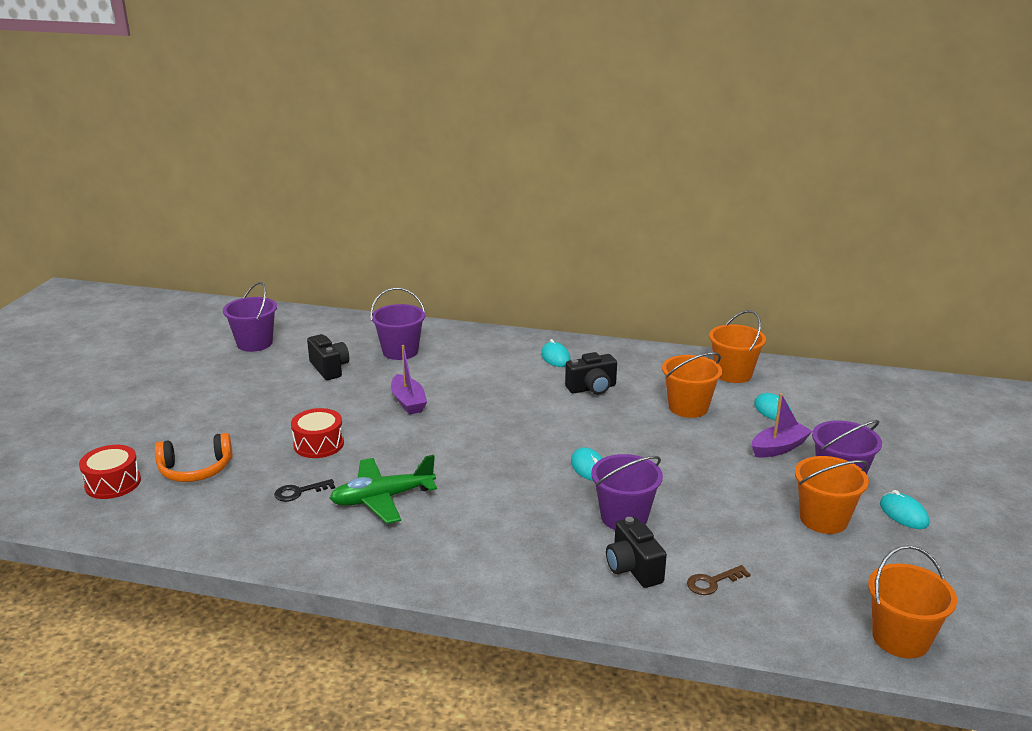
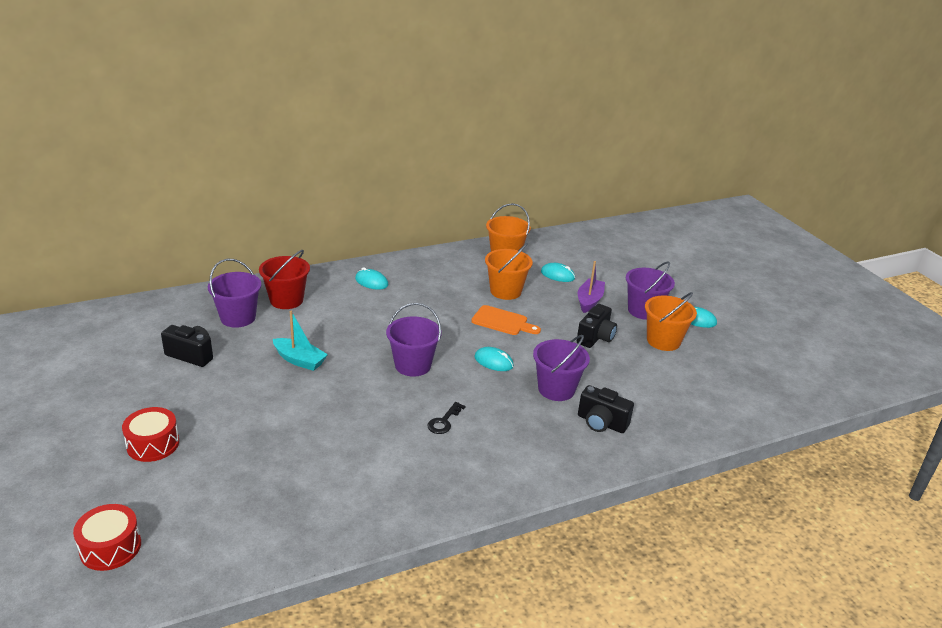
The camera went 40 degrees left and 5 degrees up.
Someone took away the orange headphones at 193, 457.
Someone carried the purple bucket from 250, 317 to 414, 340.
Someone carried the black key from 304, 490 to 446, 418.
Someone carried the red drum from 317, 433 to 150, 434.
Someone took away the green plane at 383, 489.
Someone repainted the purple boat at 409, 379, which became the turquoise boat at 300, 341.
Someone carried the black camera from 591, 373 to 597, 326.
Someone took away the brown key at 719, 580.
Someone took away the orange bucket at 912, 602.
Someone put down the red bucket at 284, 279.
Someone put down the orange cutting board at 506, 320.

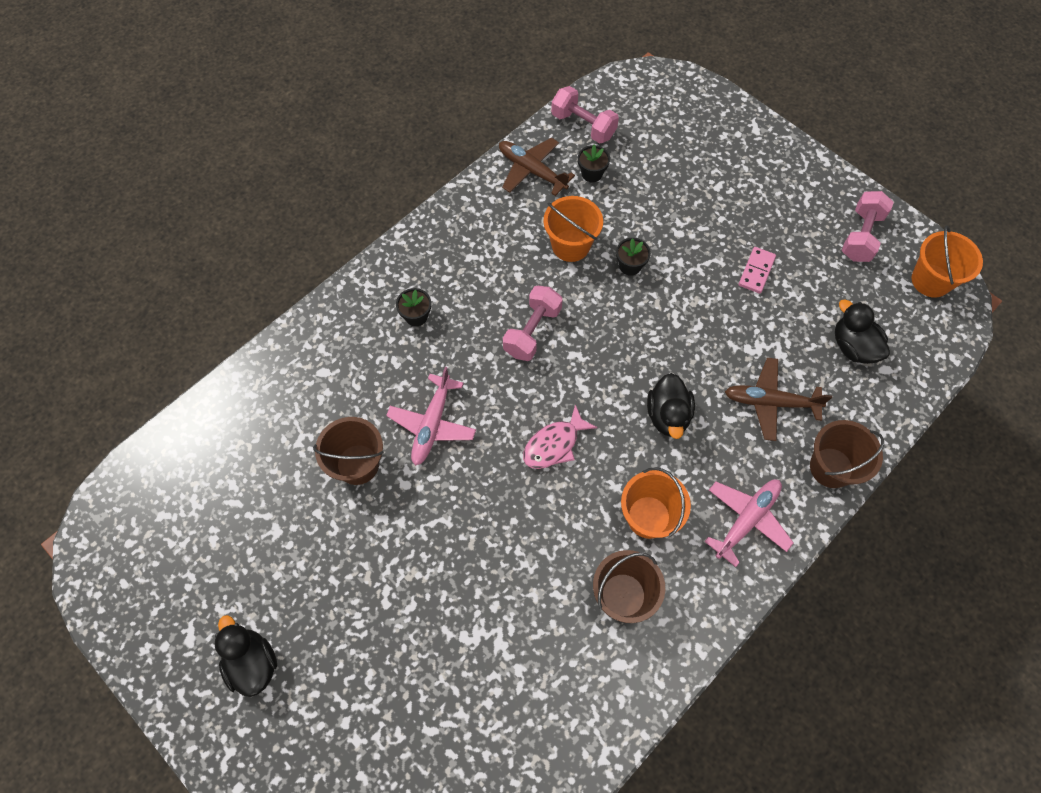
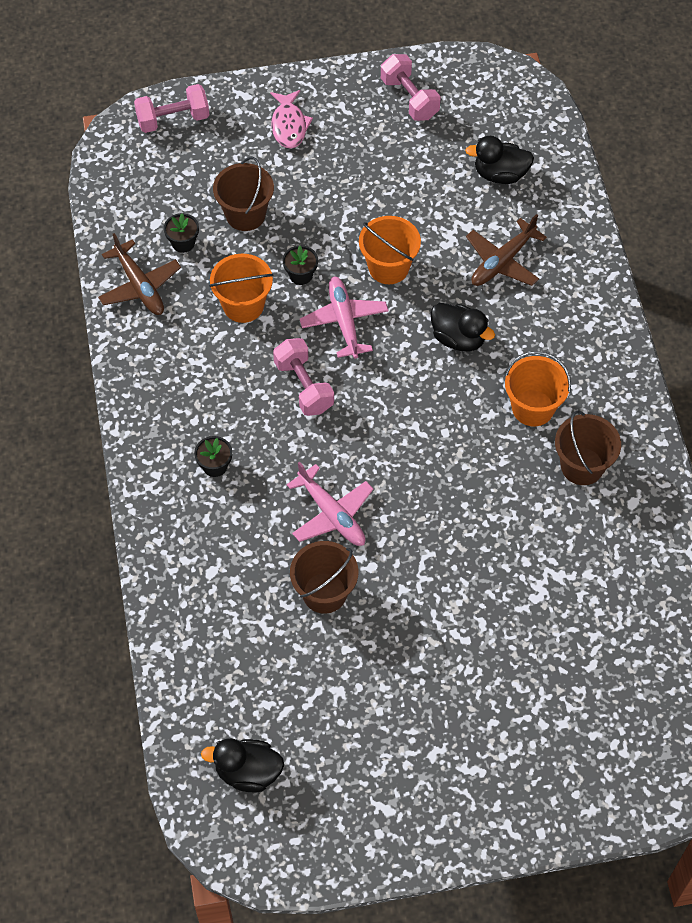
The camera went 55 degrees left and 5 degrees down.
Someone carried the black duck from 245, 656 to 242, 765.
Someone rotated the brown plane at 537, 167 by 105 degrees counterclockwise.
Someone carried the pink fish from 560, 436 to 291, 119.
Someone carried the pink dumbbell from 585, 115 to 171, 108.
Someone carried the pink plane from 749, 523 to 344, 318.
Someone took away the pink domino at 757, 270.
Someone carried the brown bucket from 847, 454 to 243, 194.
Someone carried the orange bucket from 947, 261 to 390, 250.

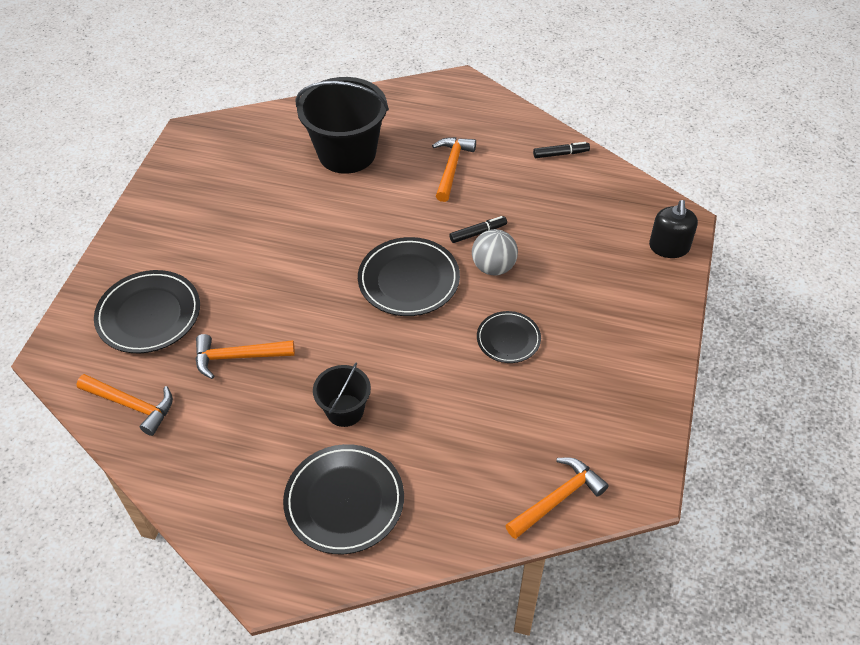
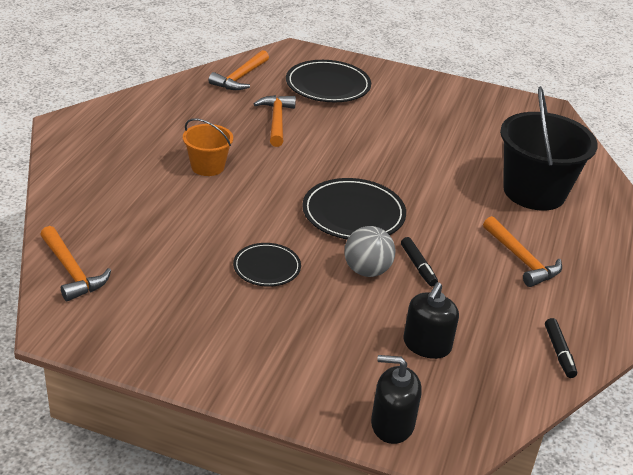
The camera went 90 degrees right and 15 degrees down.
Someone took away the black plate at 343, 499.
Someone repainted the black bucket at 342, 395, which became the orange bucket at 208, 147.
Someone rotated the orange hammer at 454, 169 by 45 degrees clockwise.
Someone put down the black soap dispenser at 431, 320.

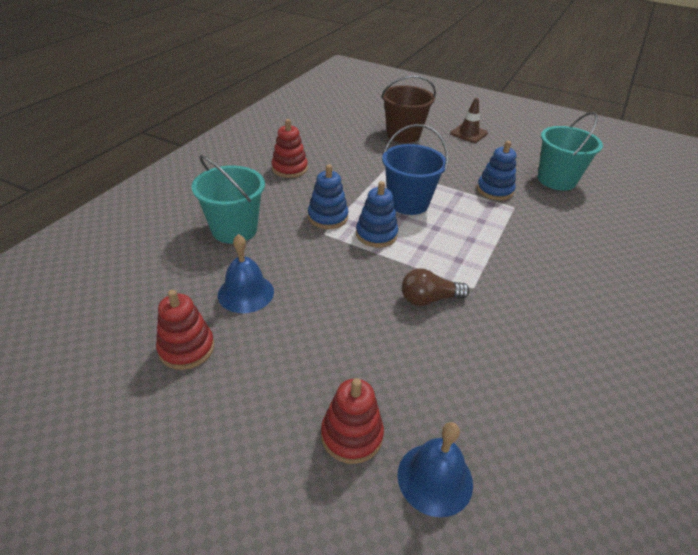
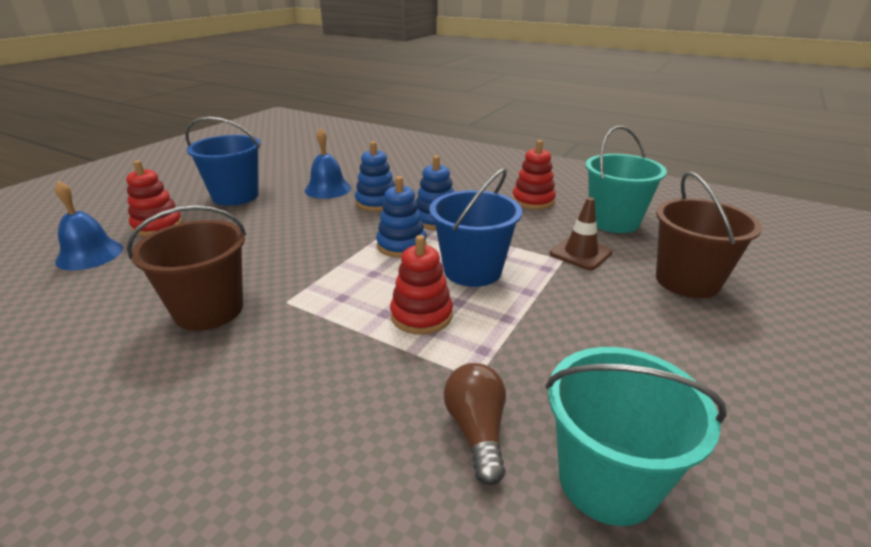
The camera went 95 degrees right and 10 degrees down.
Someone carried the red stacking toy from 185, 330 to 421, 285.
Someone carried the turquoise bucket from 228, 199 to 626, 179.
Someone carried the brown light bulb from 436, 287 to 474, 424.
Someone carried the brown traffic cone from 469, 120 to 581, 233.
Someone carried the blue stacking toy from 496, 170 to 375, 176.
Someone put down the brown bucket at 186, 268.
Someone put down the blue bucket at 223, 161.

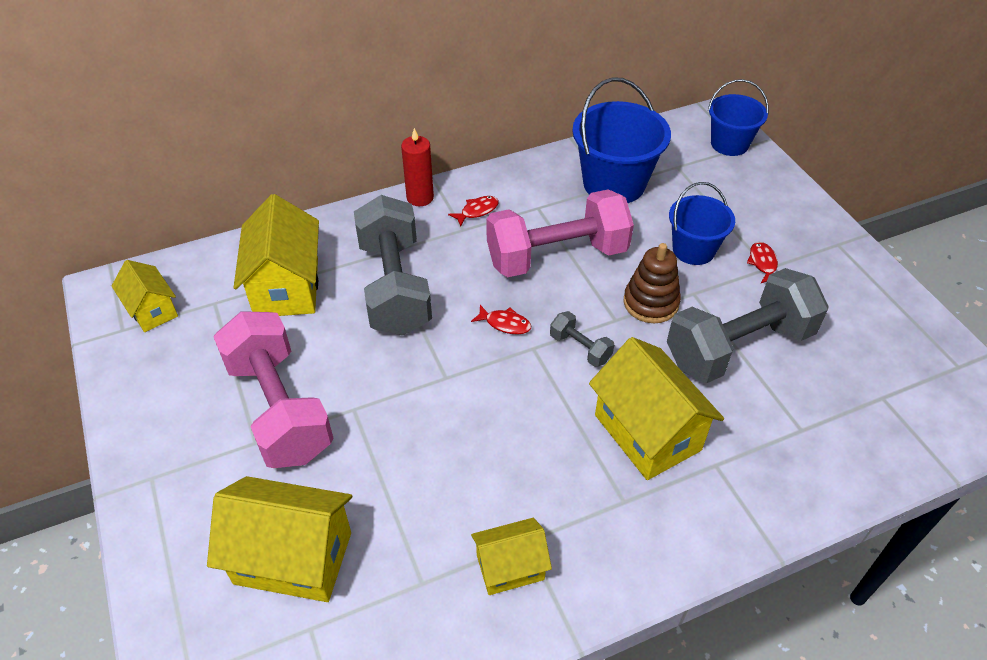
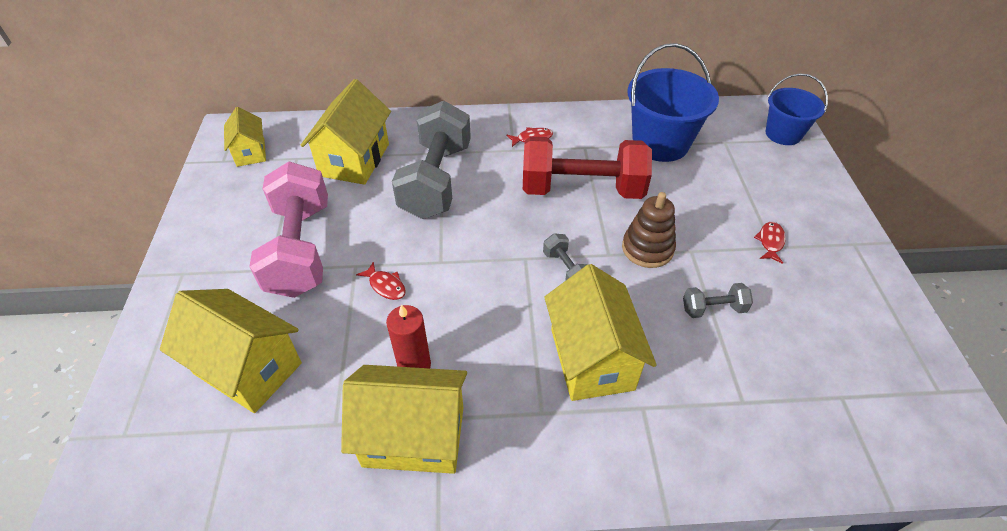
The camera went 20 degrees right and 0 degrees up.
Someone carried the red candle from 417, 167 to 408, 336.
Someone carried the red fish from 501, 320 to 381, 280.
Someone scaled the yellow house at 511, 556 by 1.71.
Someone repainted the pink dumbbell at 560, 233, which became the red dumbbell at 587, 168.
Someone scaled the grey dumbbell at 748, 325 by 0.43.
Someone took away the blue bucket at 702, 223.

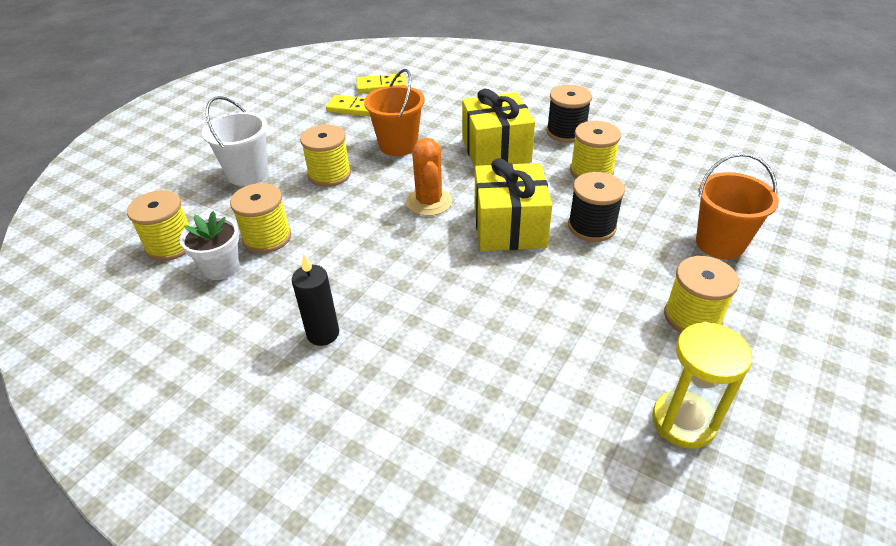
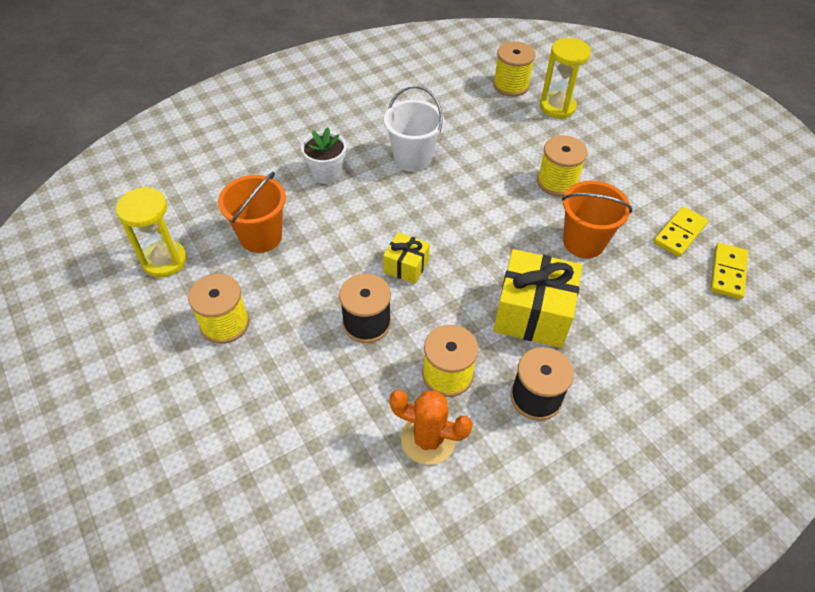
The camera went 115 degrees right and 10 degrees up.
Someone carried the white flower pot from 209, 245 to 323, 155.
Someone carried the white bucket from 235, 141 to 414, 128.
Someone took away the yellow spool at 260, 218.
Someone took away the black candle at 315, 300.
Someone carried the orange cactus from 429, 177 to 431, 427.
Someone scaled the yellow gift at 513, 204 by 0.54.
Someone carried the orange bucket from 737, 206 to 252, 212.
Someone put down the yellow hourglass at 565, 78.

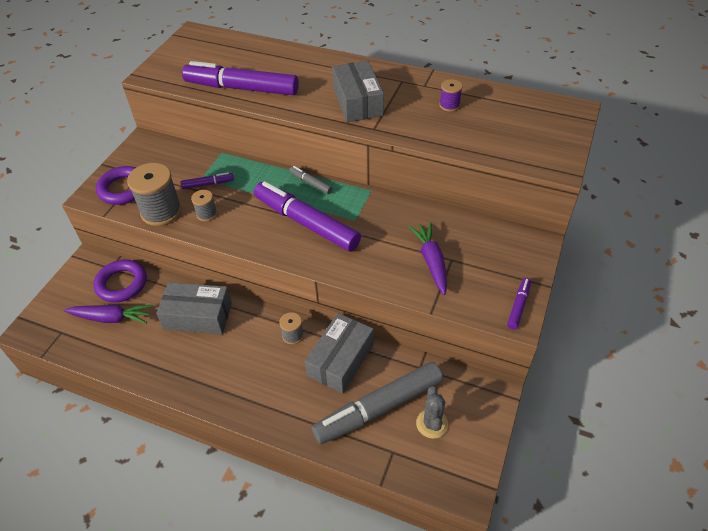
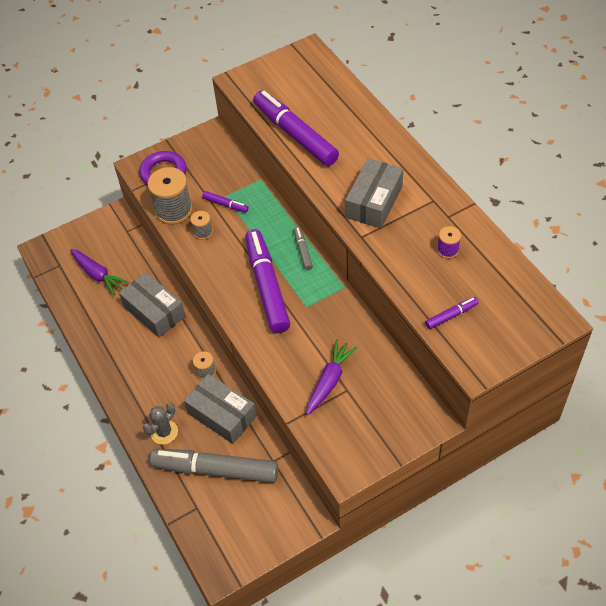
The camera went 40 degrees right and 5 degrees up.
Someone took away the purple ring at 120, 281.
Someone rotated the grey box at 339, 353 by 60 degrees clockwise.
Someone carried the grey cactus from 432, 412 to 160, 423.
Someone carried the purple marker from 519, 304 to 452, 313.

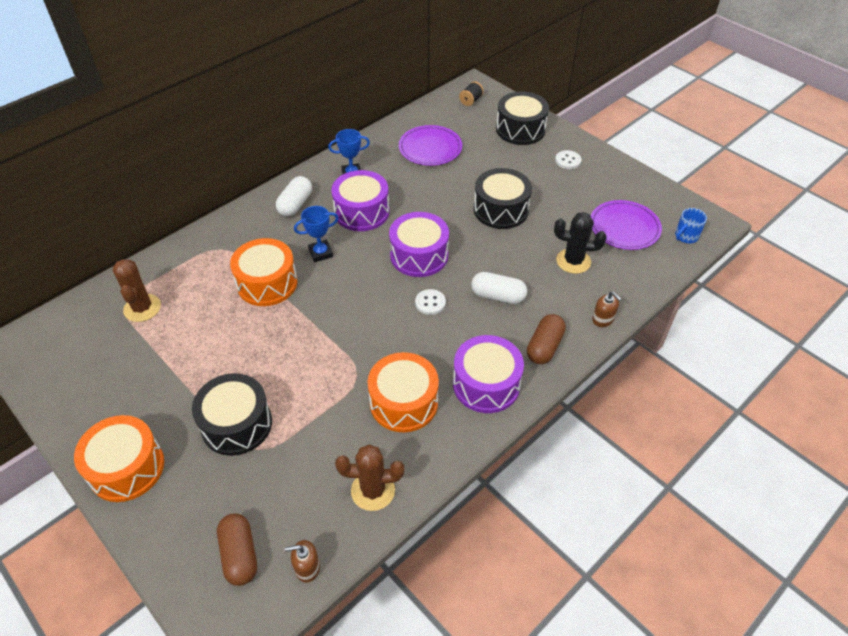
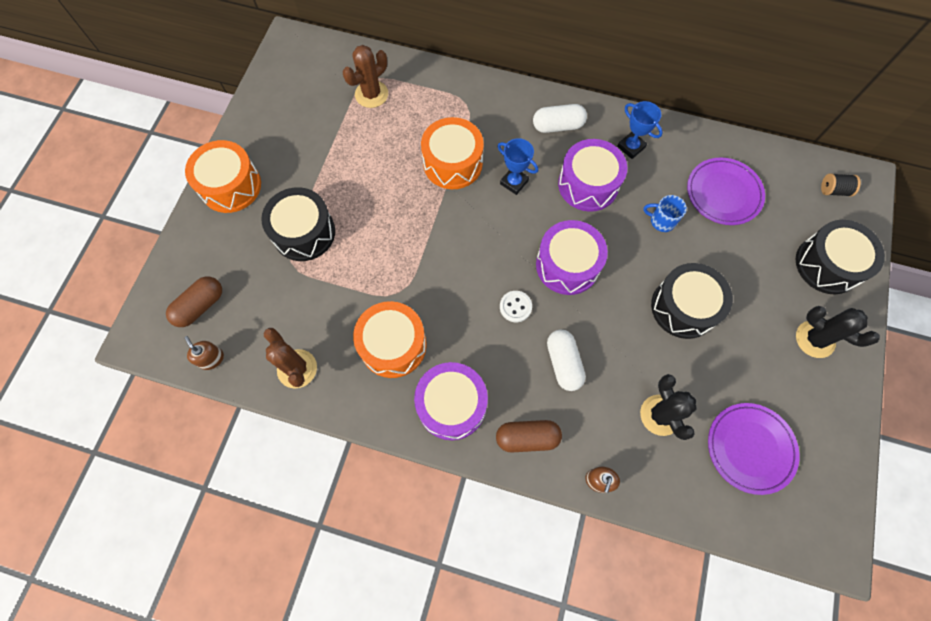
The camera went 60 degrees right and 20 degrees up.
Someone swapped the white button at 568, 159 for the black cactus at 838, 332.
Someone carried the blue mug from 691, 225 to 665, 213.

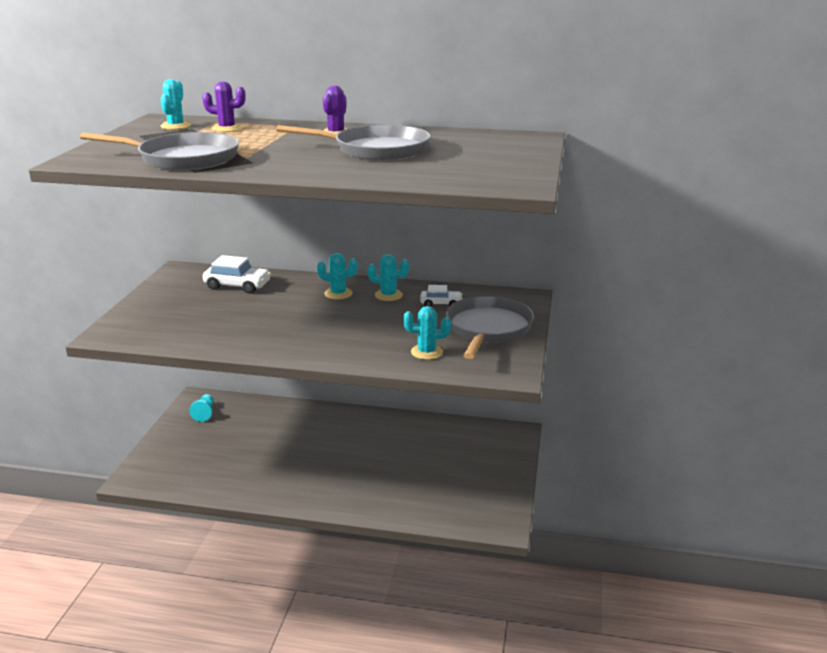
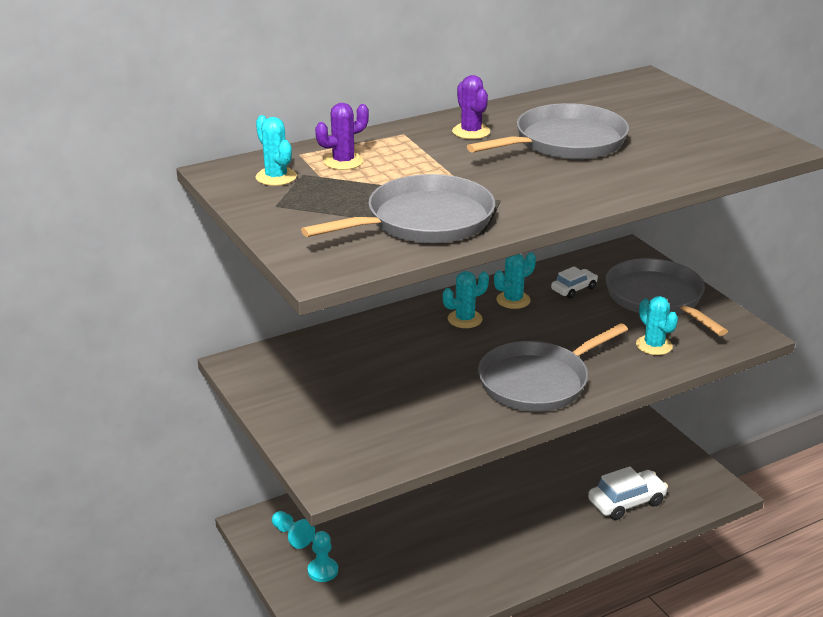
The camera went 40 degrees left and 5 degrees up.
Someone carried the white car from 237, 274 to 628, 493.
Someone rotated the turquoise cactus at 427, 333 by 75 degrees counterclockwise.
Someone put down the turquoise pawn at 323, 556.
Someone put down the grey pan at 553, 367.

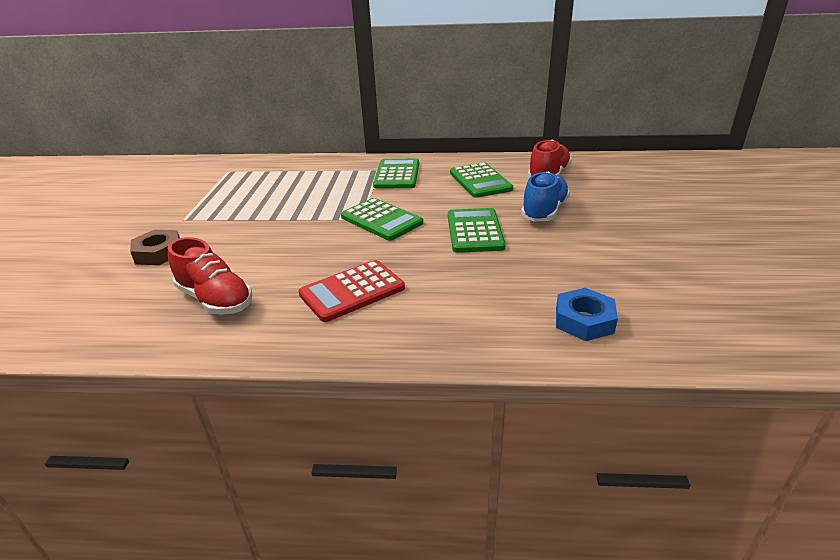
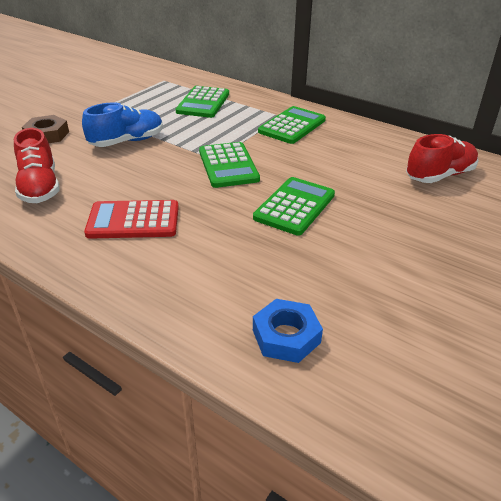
The camera went 30 degrees right and 5 degrees up.
Someone carried the green calculator from 481, 180 to 202, 102.
Someone carried the blue shoe from 545, 197 to 122, 125.

